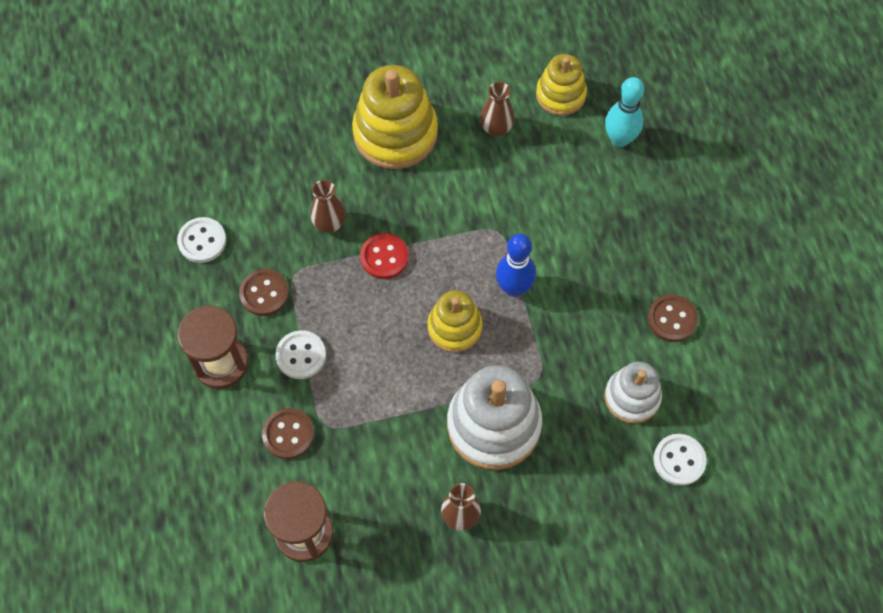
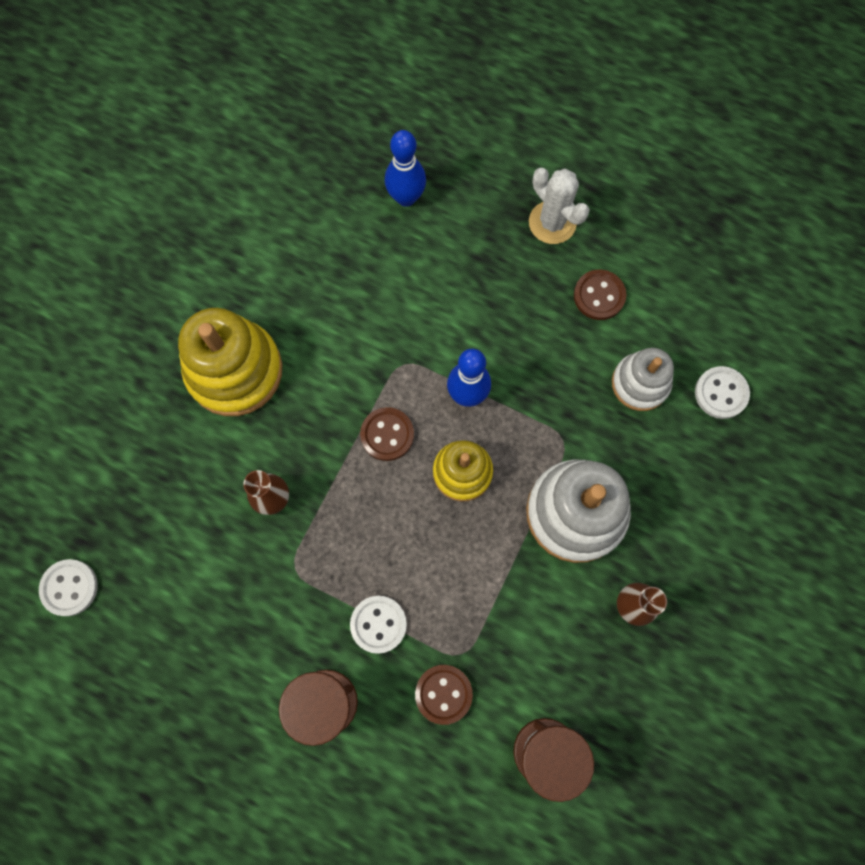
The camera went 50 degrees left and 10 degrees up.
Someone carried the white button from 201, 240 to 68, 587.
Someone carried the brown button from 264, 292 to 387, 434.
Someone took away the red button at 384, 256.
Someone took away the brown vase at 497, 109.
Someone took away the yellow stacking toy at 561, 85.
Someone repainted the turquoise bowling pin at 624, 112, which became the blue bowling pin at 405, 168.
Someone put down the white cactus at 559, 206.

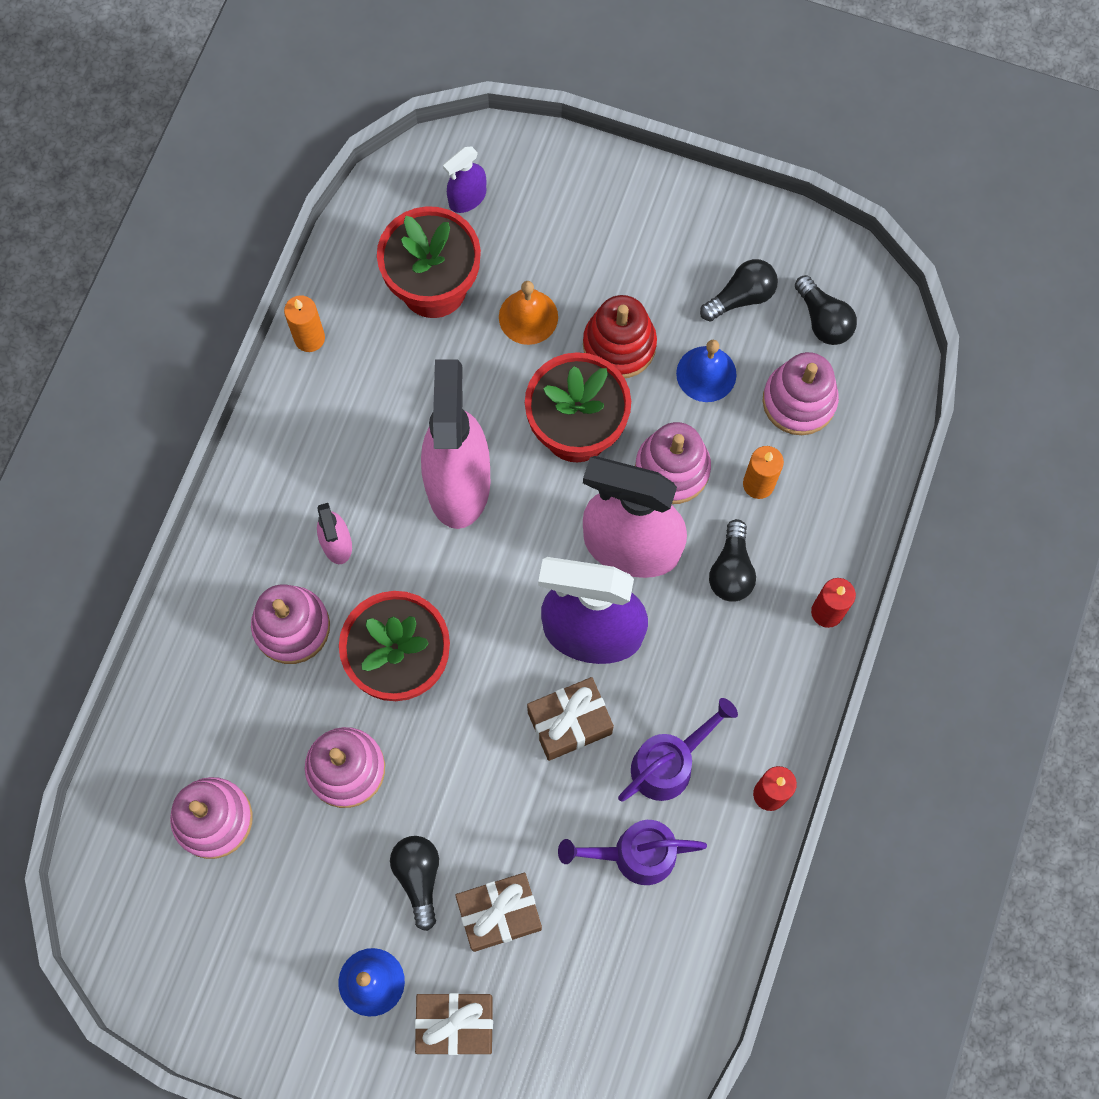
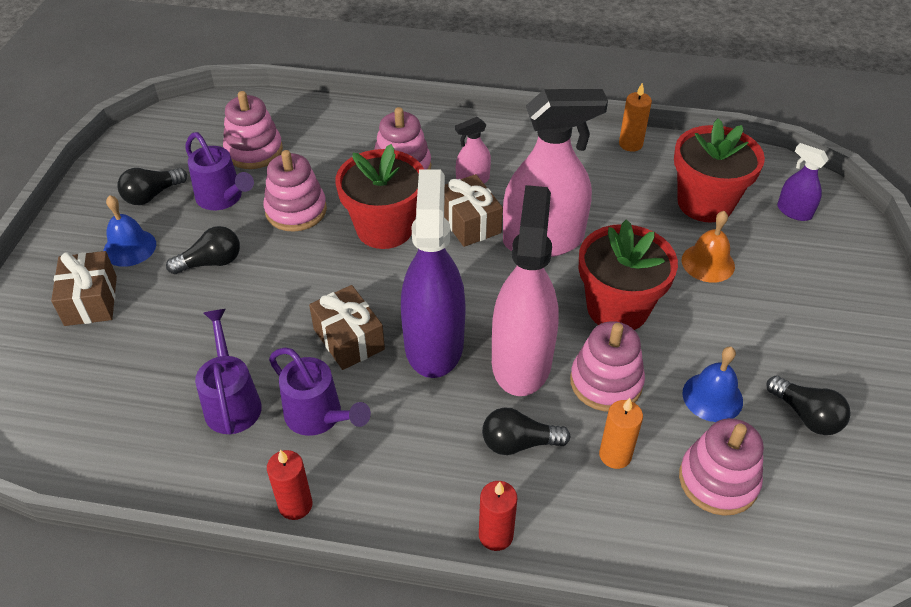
The camera went 80 degrees right and 25 degrees down.
Someone carried the brown gift from 498, 912 to 473, 210.
Someone took away the red stacking toy at 620, 336.
Someone carried the black light bulb from 826, 310 to 152, 186.
Someone put down the purple watering can at 219, 171.

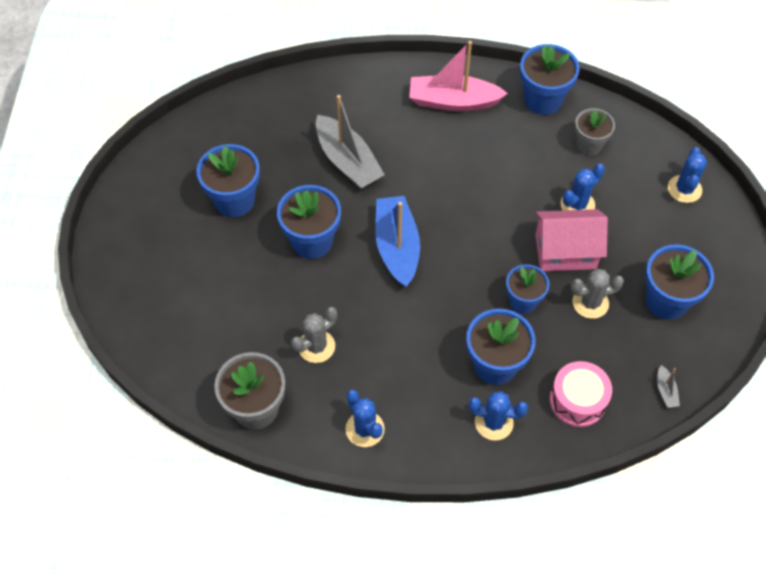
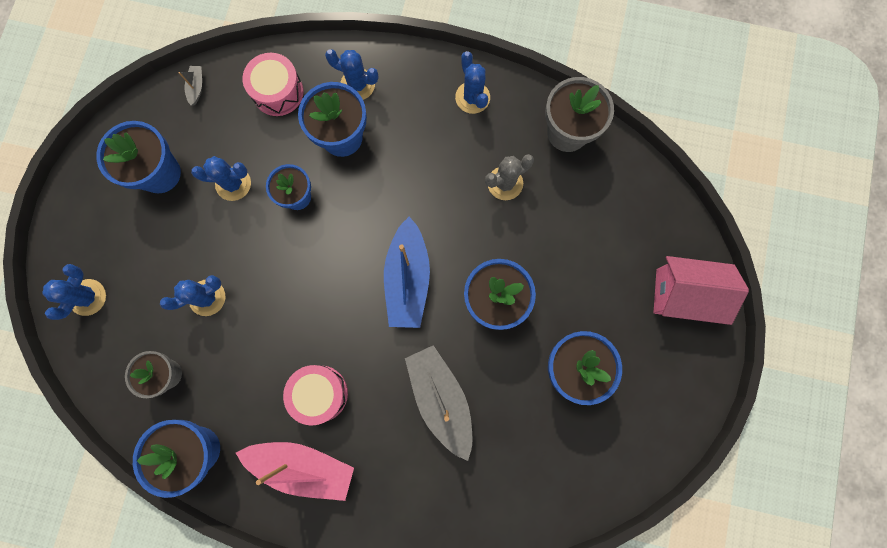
The camera went 170 degrees left and 20 degrees up.
Someone carried the pink house from 571, 240 to 701, 290.
Someone repainted the grey cactus at 597, 294, which became the blue cactus at 221, 178.
Someone put down the pink drum at 315, 395.

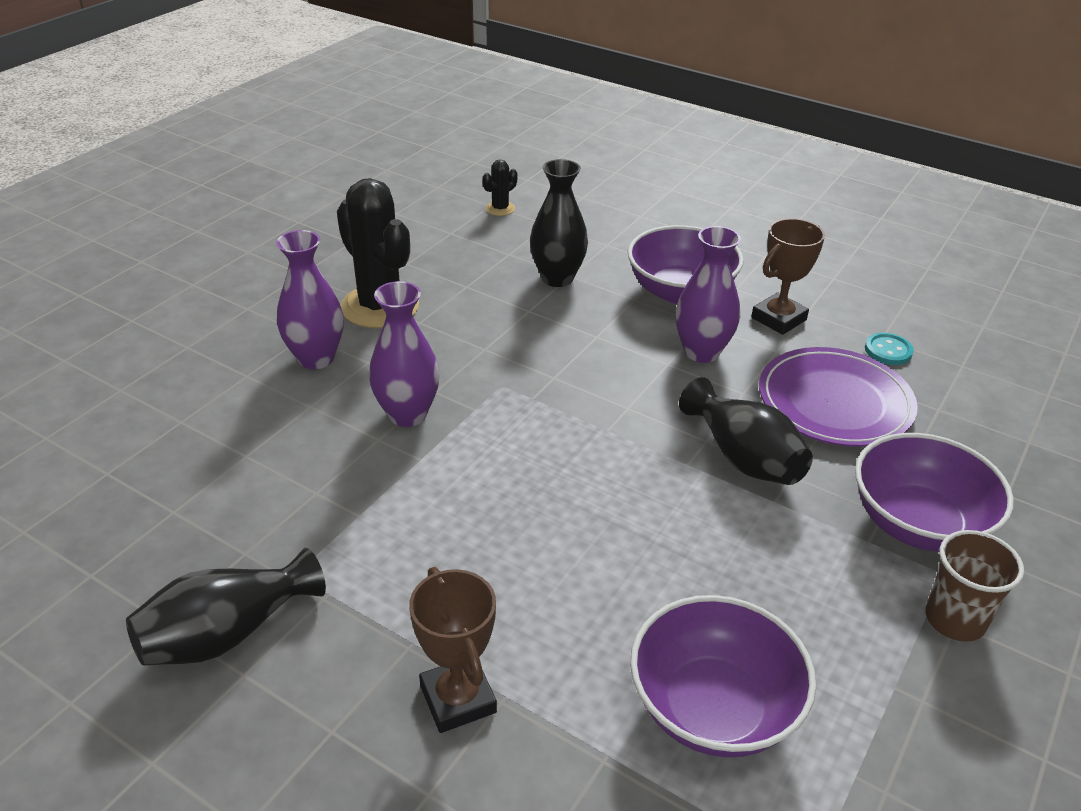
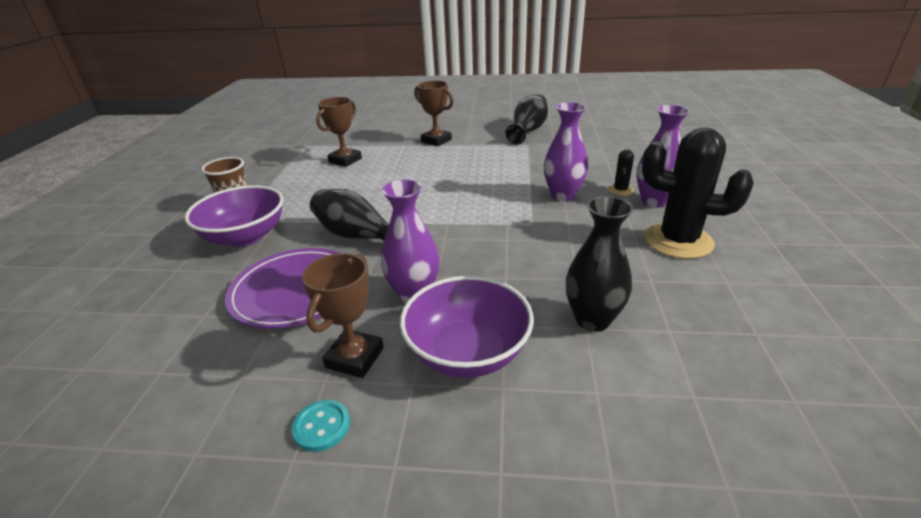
The camera went 155 degrees right and 5 degrees down.
Someone carried the black cactus from 500, 188 to 621, 172.
Someone swapped the purple bowl at 723, 676 for the brown trophy at 339, 132.
Someone carried the turquoise button from 889, 349 to 321, 426.

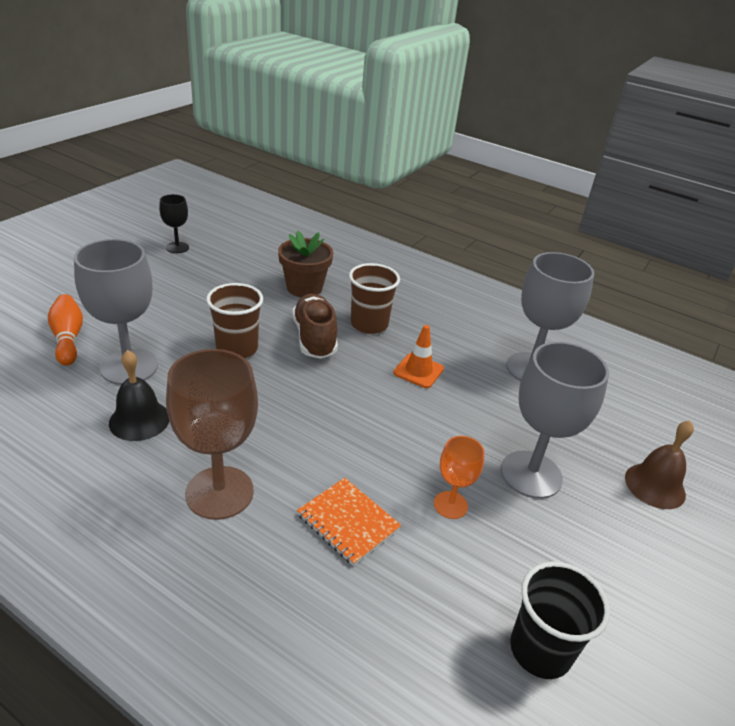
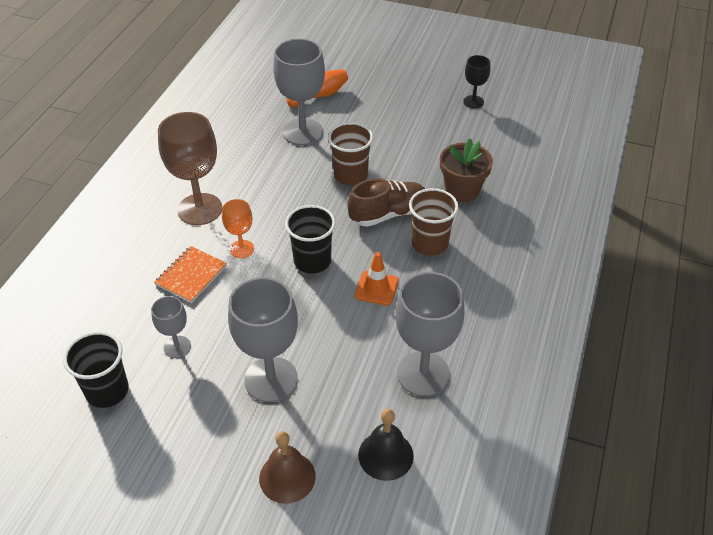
The camera went 80 degrees right and 10 degrees up.
Someone carried the black bell from 139, 395 to 386, 445.
Someone carried the orange goblet from 459, 477 to 238, 228.
Someone put down the grey goblet at 171, 327.
Someone put down the black cup at 310, 239.

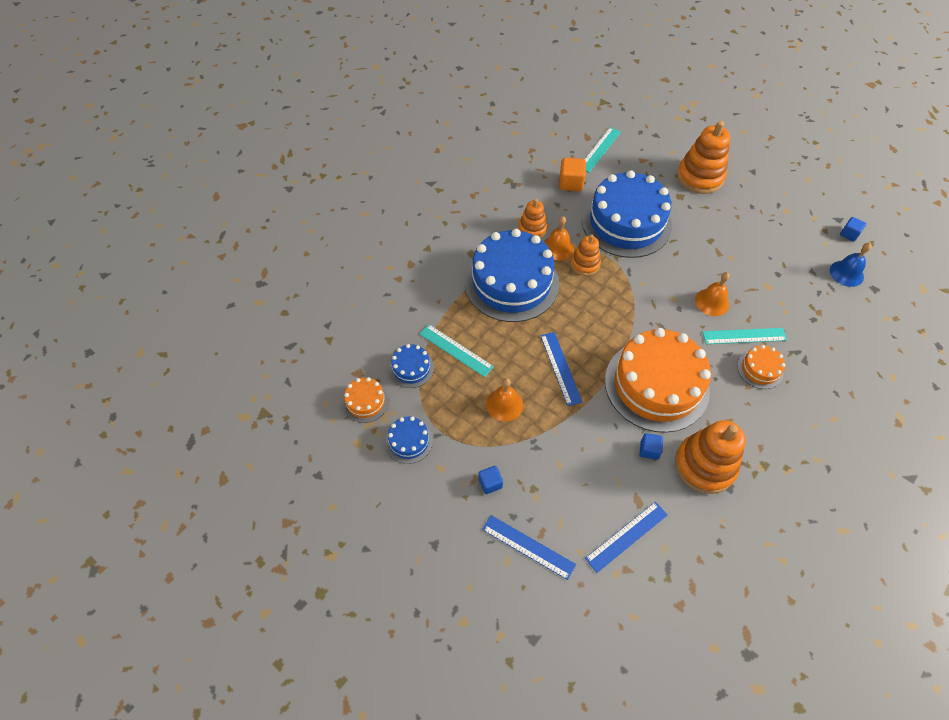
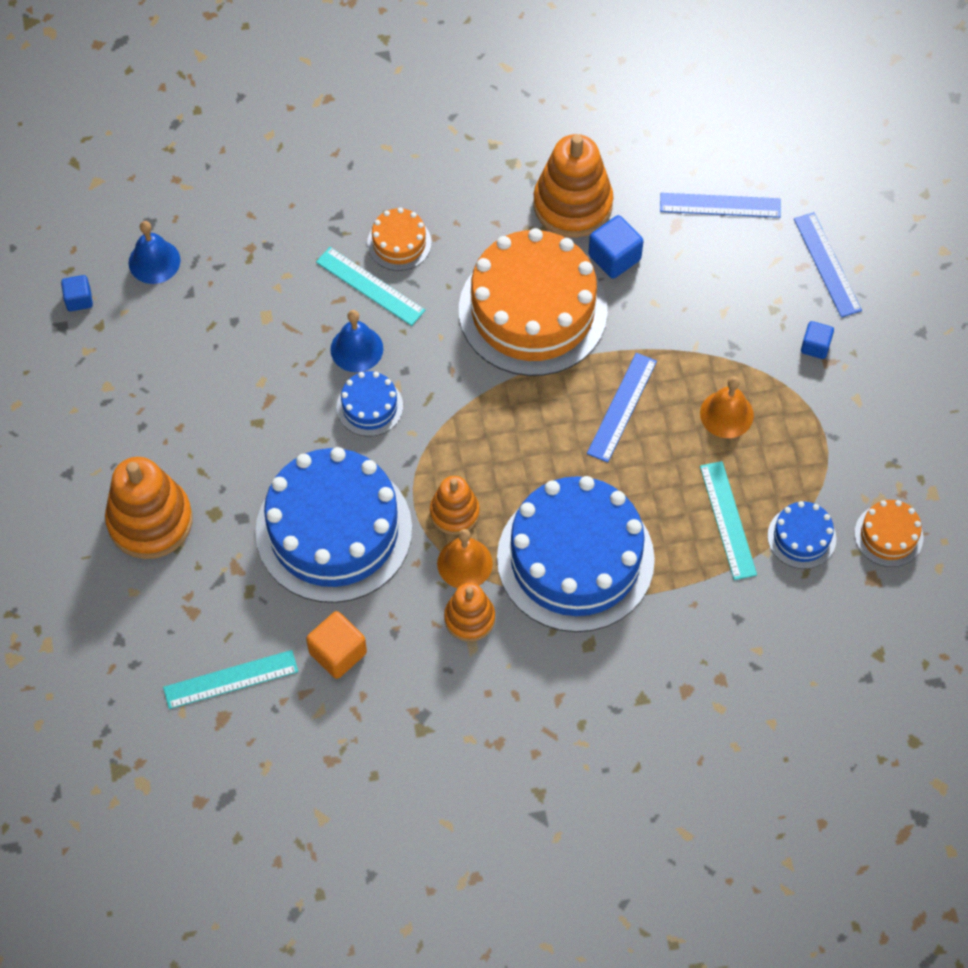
The camera went 140 degrees left and 5 degrees up.
Someone carried the blue cake from 409, 440 to 370, 403.
Someone scaled the blue cube at 651, 446 by 1.58.
Someone repainted the orange bell at 712, 294, which became the blue bell at 356, 341.

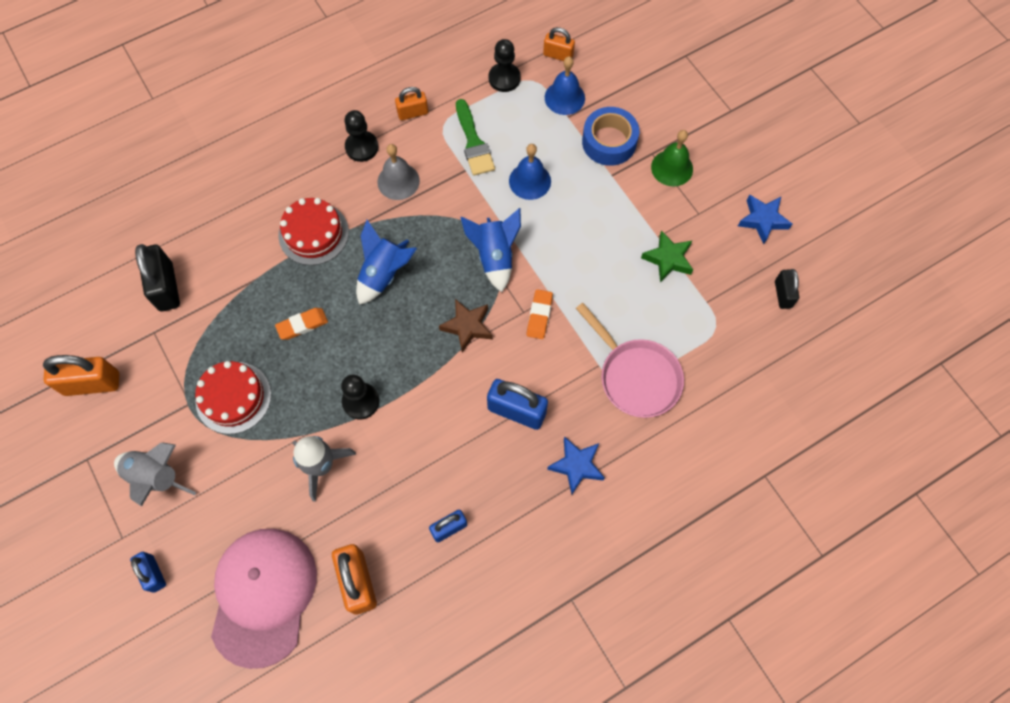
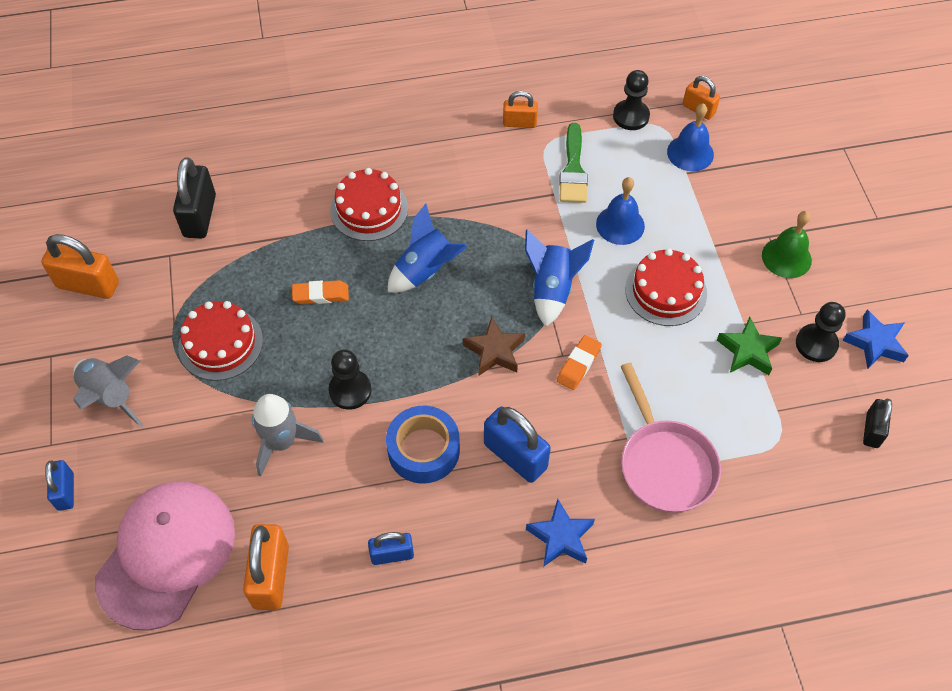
The camera went 20 degrees right and 10 degrees down.
Someone carried the black pawn from 362, 136 to 821, 332.
Someone took away the grey bell at 398, 172.
Someone carried the blue tape from 610, 136 to 423, 445.
Someone put down the red cake at 666, 287.

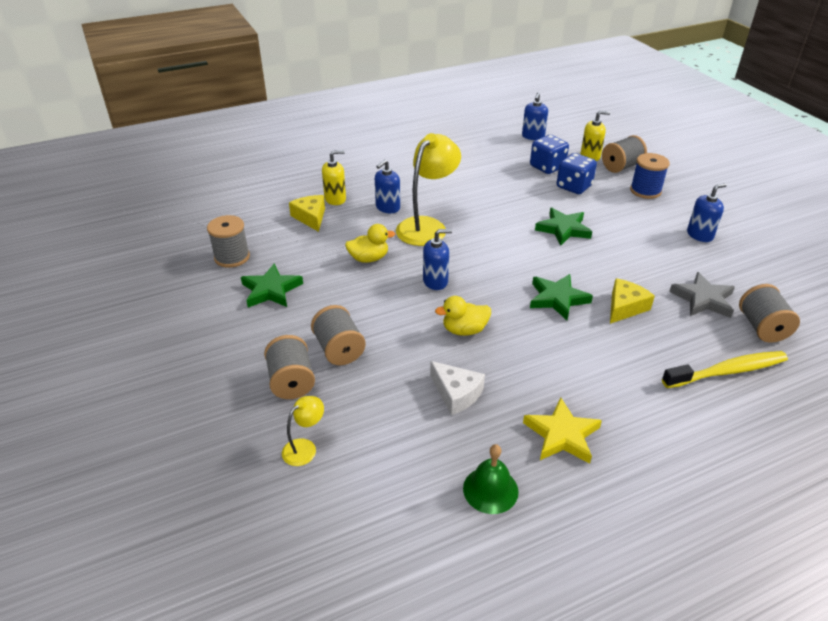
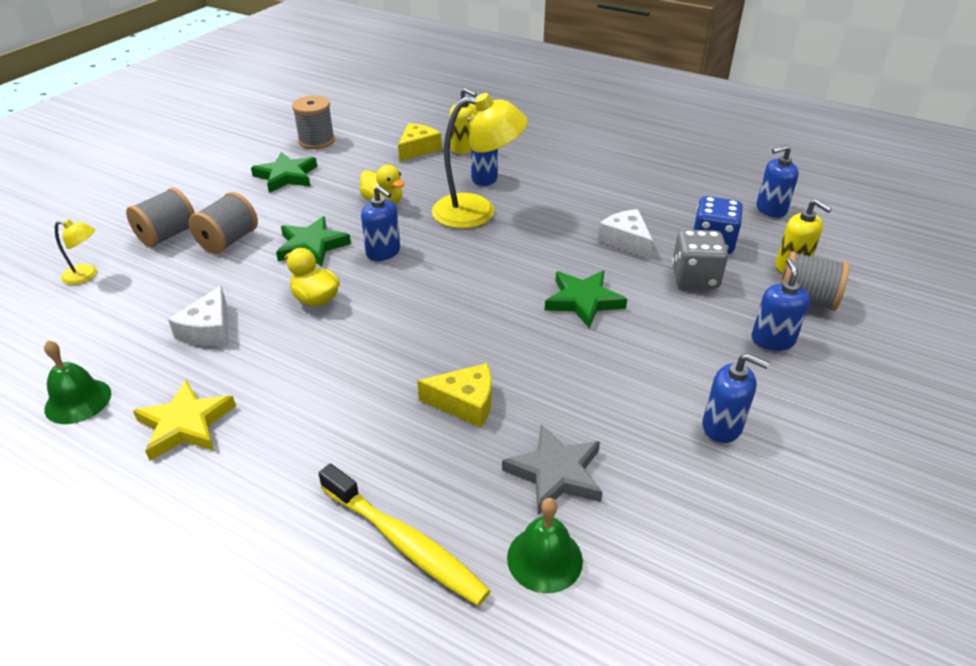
The camera went 55 degrees right and 0 degrees up.
Someone carried the green star from 561, 297 to 313, 241.
Someone repainted the blue dice at 577, 173, which became the grey dice at 700, 259.
Someone swapped the blue spool at 650, 176 for the blue soap dispenser at 780, 305.
Someone swapped the grey spool at 769, 313 for the green bell at 545, 545.
Someone put down the white cheese at 625, 234.

